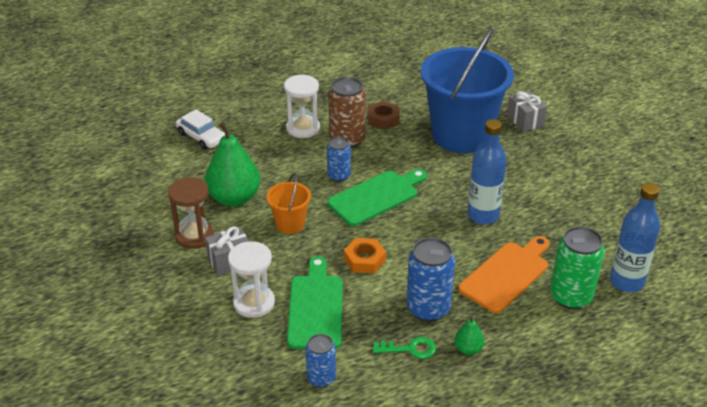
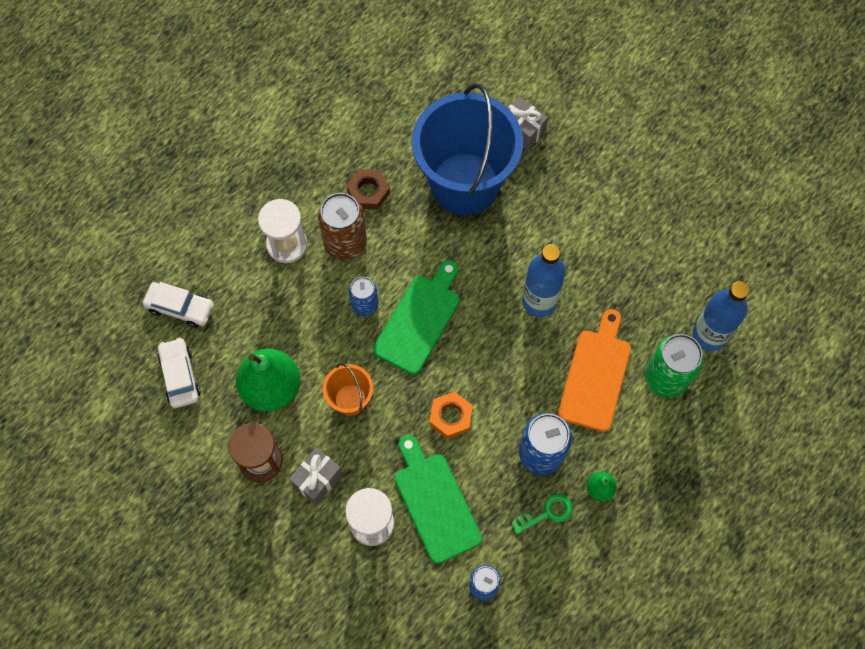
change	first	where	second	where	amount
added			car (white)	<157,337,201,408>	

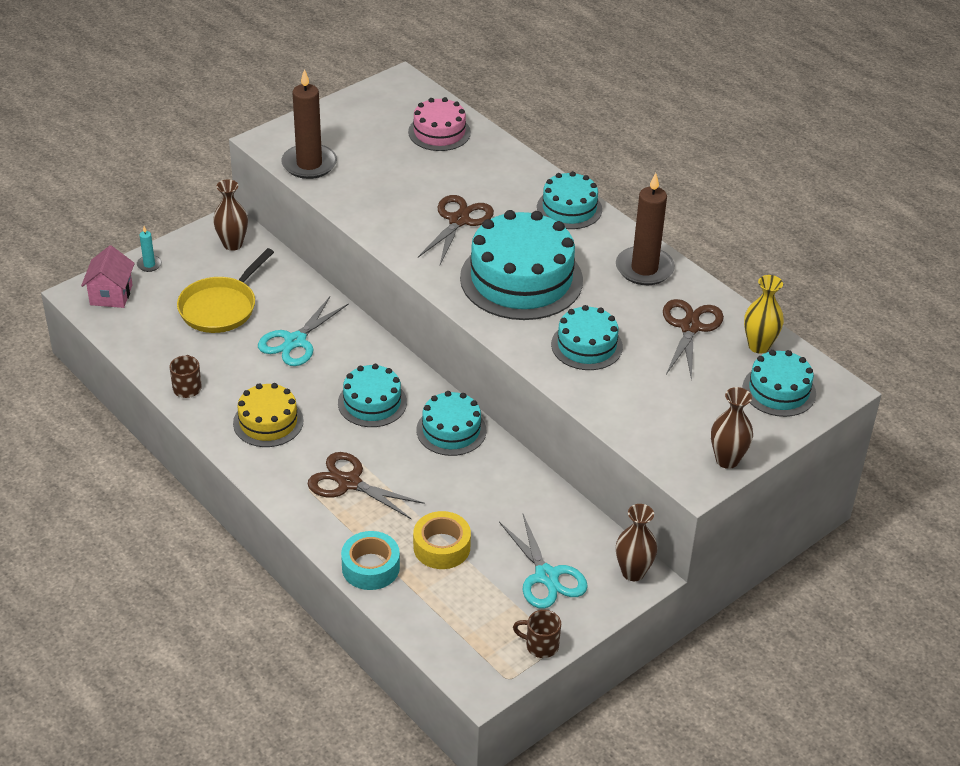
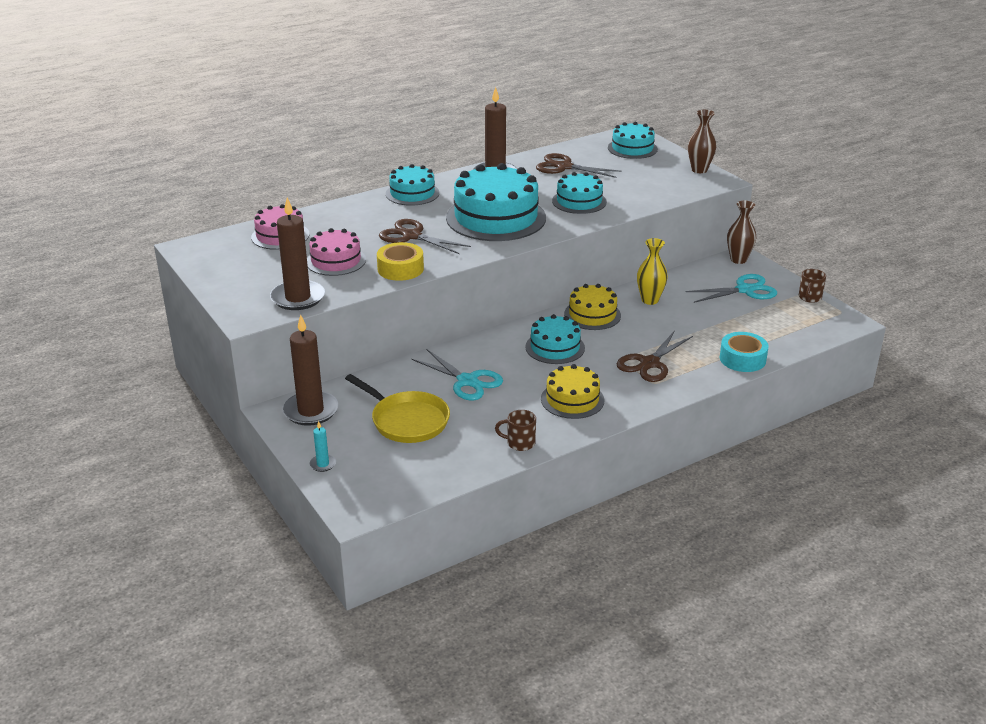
change	first	where	second	where	amount
removed	house (pink)	<81,246,135,308>			
added			cake (pink)	<307,228,366,276>	
moved	tape (yellow)	<413,511,471,569>		<377,242,424,281>	
moved	vase (yellow)	<744,275,784,354>		<637,238,668,305>	
replaced	vase (brown)	<213,179,248,251>	candle (brown)	<282,314,339,426>	
recoloured	cake (turquoise)	<416,391,487,456>	cake (yellow)	<564,284,621,330>	

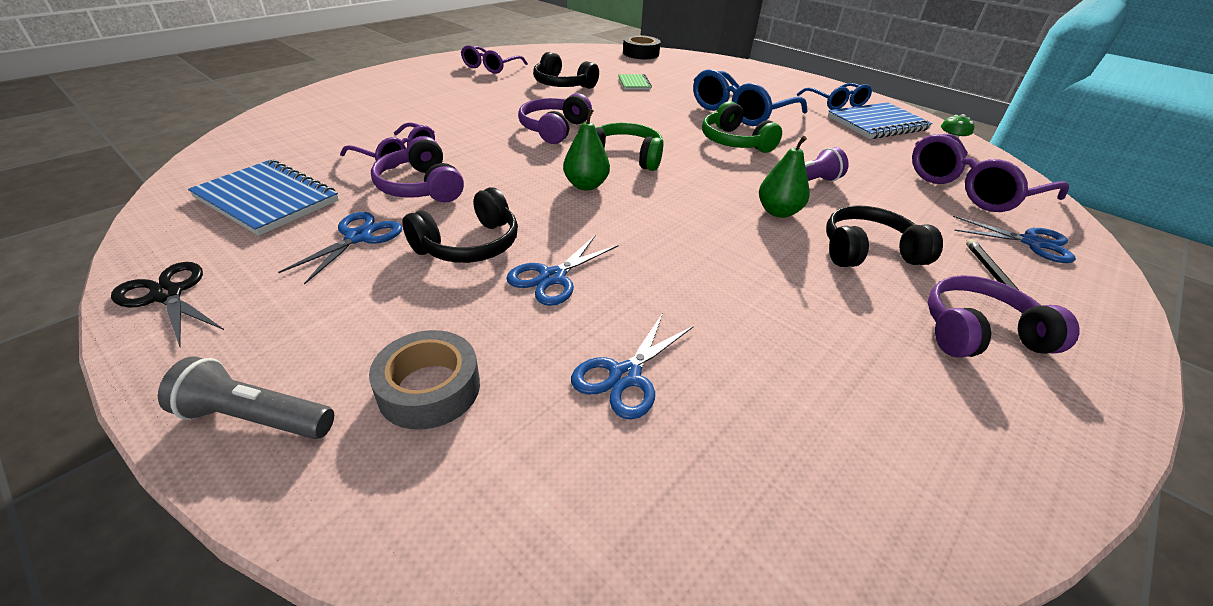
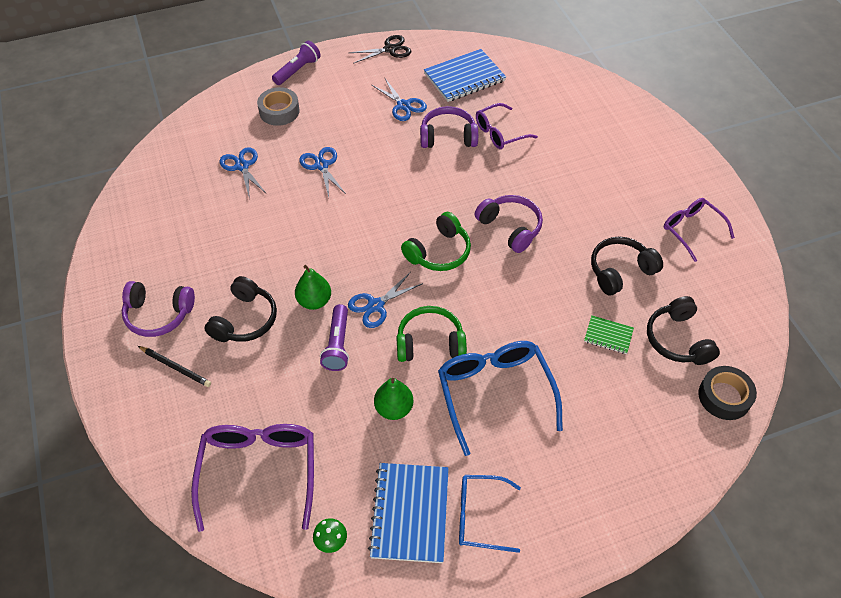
change	first	where	second	where	amount
moved	headphones (black)	<402,187,518,263>		<647,296,720,365>	
moved	pear (green)	<563,109,610,190>		<374,378,413,420>	
moved	scissors (blue)	<953,216,1076,263>		<348,272,423,328>	
recoloured	flashlight (grey)	<158,356,334,439>	flashlight (purple)	<272,41,321,85>	
turned	headphones (purple)	<928,275,1080,358>		<122,281,195,337>	75 degrees clockwise

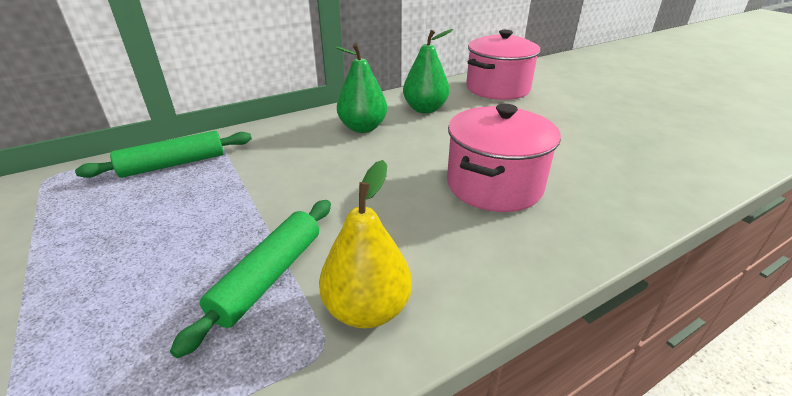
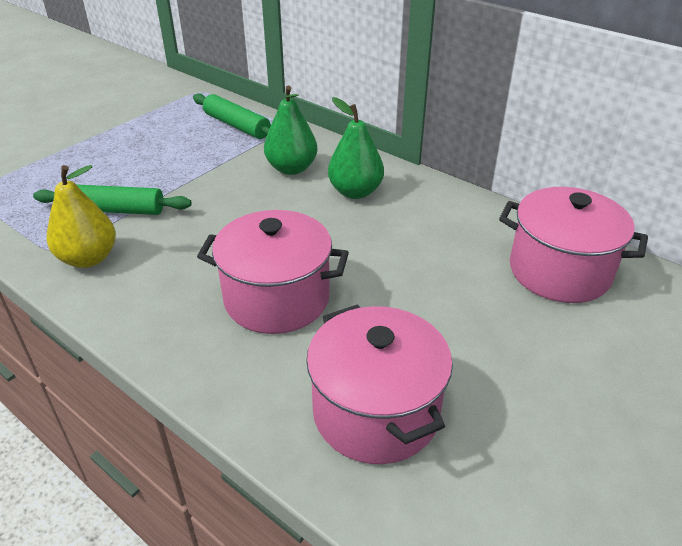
change	first	where	second	where	amount
added			pot (pink)	<306,305,453,464>	
moved	pear (green)	<403,29,454,113>		<264,86,317,175>	

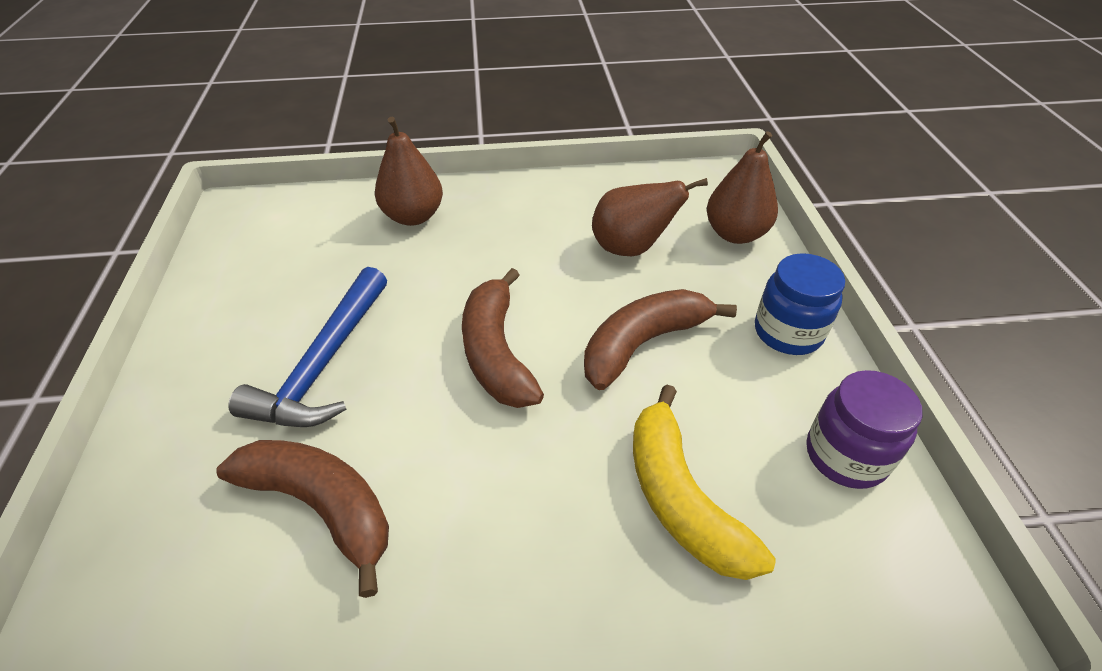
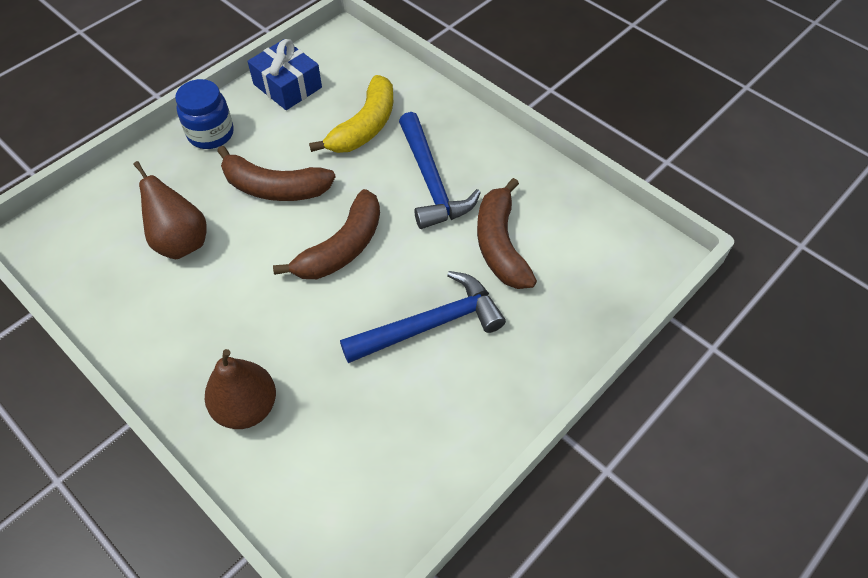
change	first	where	second	where	amount
removed	pear (brown)	<707,131,778,244>			
added			hammer (blue)	<399,112,481,229>	
replaced	jar (purple)	<807,370,923,489>	gift (blue)	<248,39,322,110>	

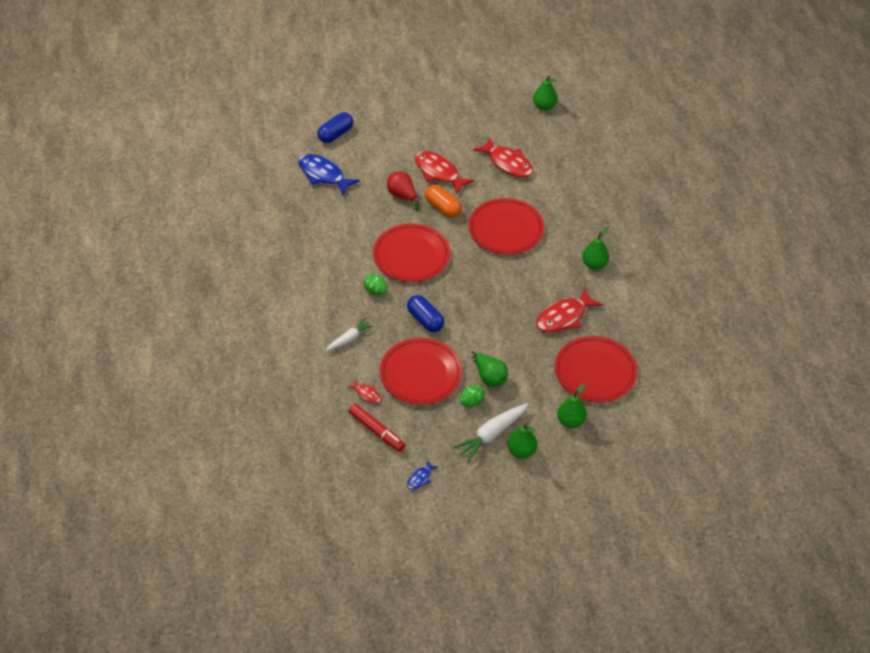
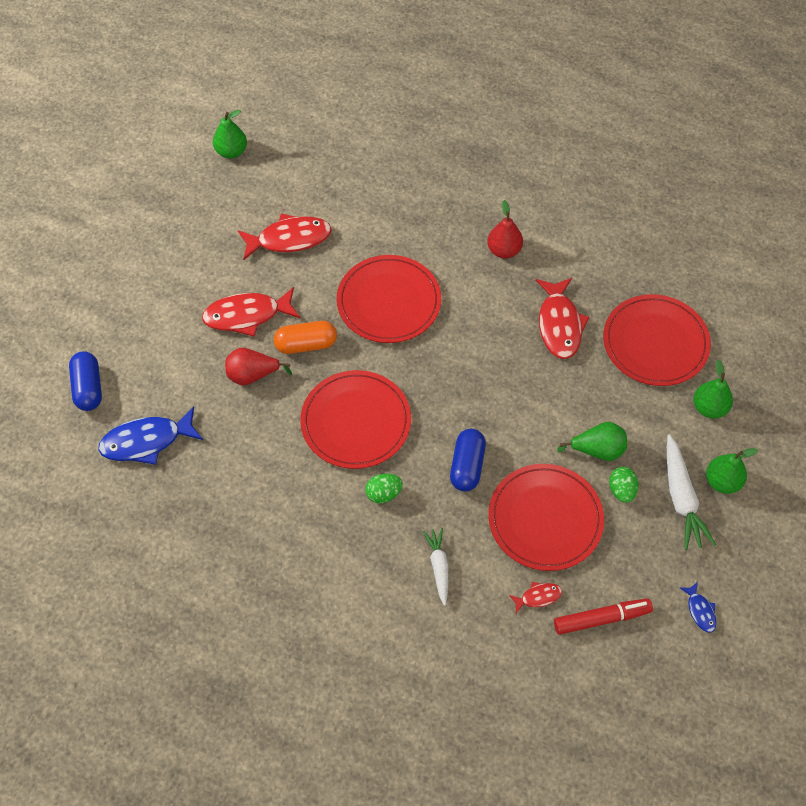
change	first	where	second	where	amount
recoloured	pear (green)	<582,227,609,269>	pear (red)	<487,200,523,259>	
turned	capsule (blue)	<407,295,444,332>		<450,429,486,491>	75 degrees counterclockwise

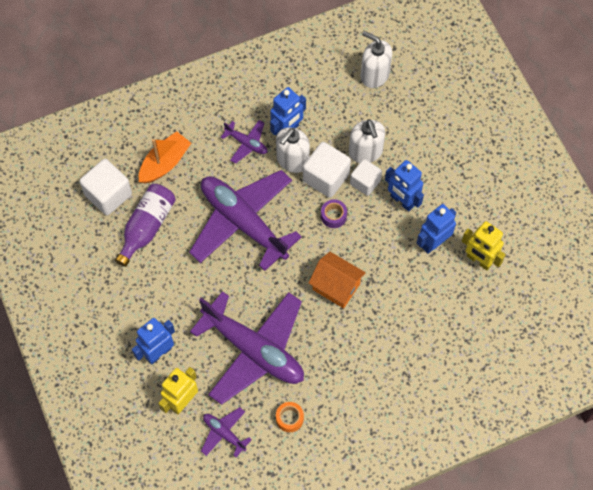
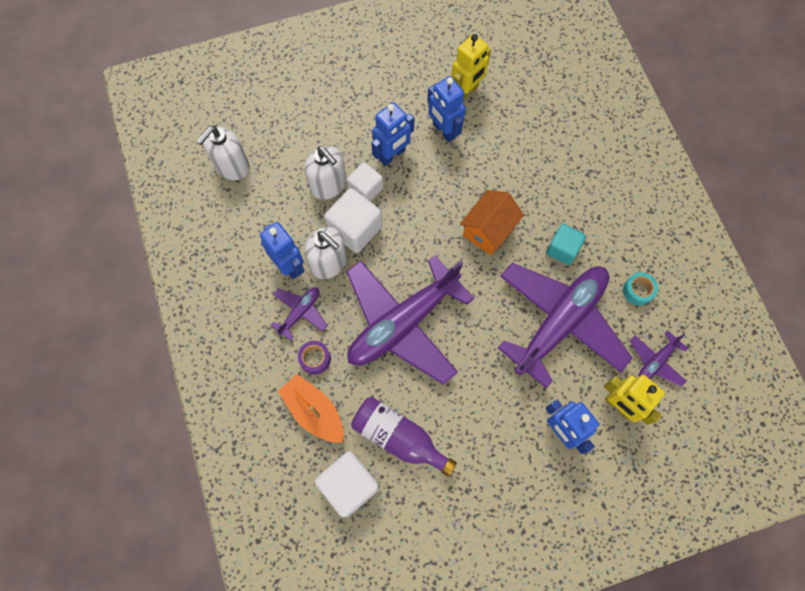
change	first	where	second	where	amount
added			cube (turquoise)	<546,224,586,265>	
moved	tape (purple)	<321,199,347,228>		<298,341,331,374>	
recoloured	tape (orange)	<276,402,304,432>	tape (turquoise)	<623,272,658,306>	
turned	soap dispenser (white)	<349,119,385,163>		<304,146,346,200>	60 degrees clockwise

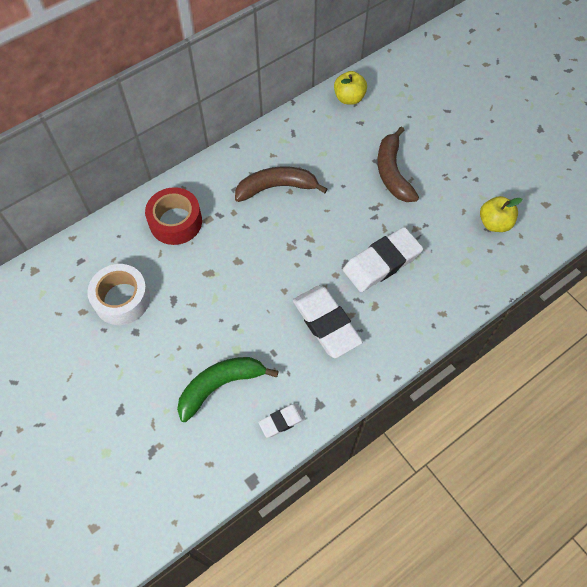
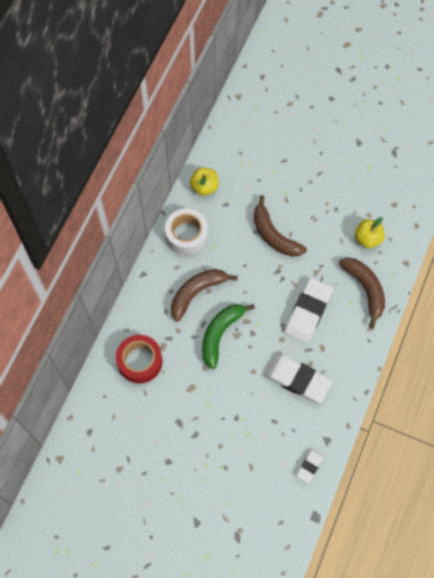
change	first	where	second	where	amount
added			banana (brown)	<339,258,385,328>	
moved	tape (white)	<87,264,150,325>		<165,208,208,255>	
moved	banana (green)	<177,357,278,422>		<202,304,255,369>	

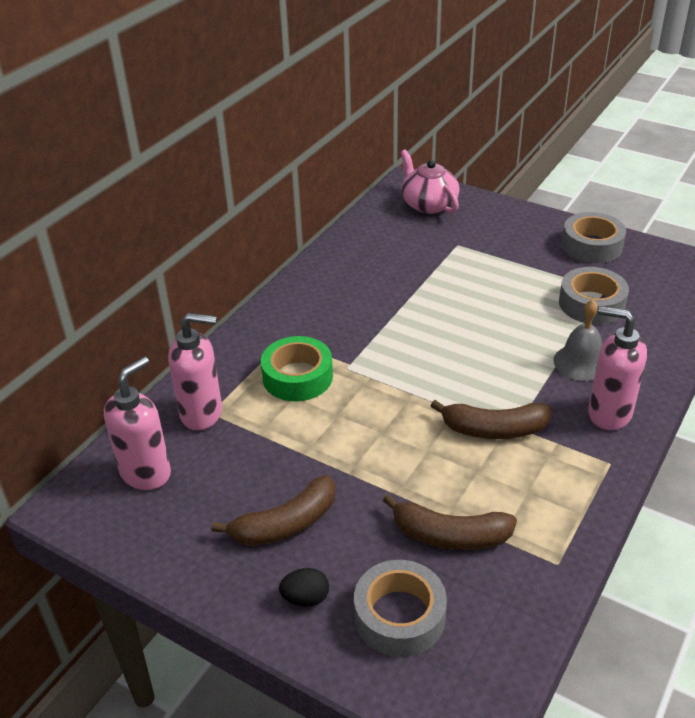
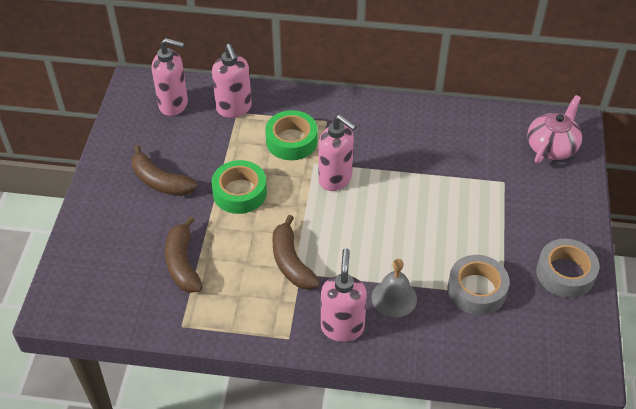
change	first	where	second	where	amount
removed	egg (black)	<279,568,329,607>			
removed	tape (grey)	<354,560,447,657>			
added			tape (green)	<211,160,267,214>	
added			soap dispenser (pink)	<318,114,357,191>	

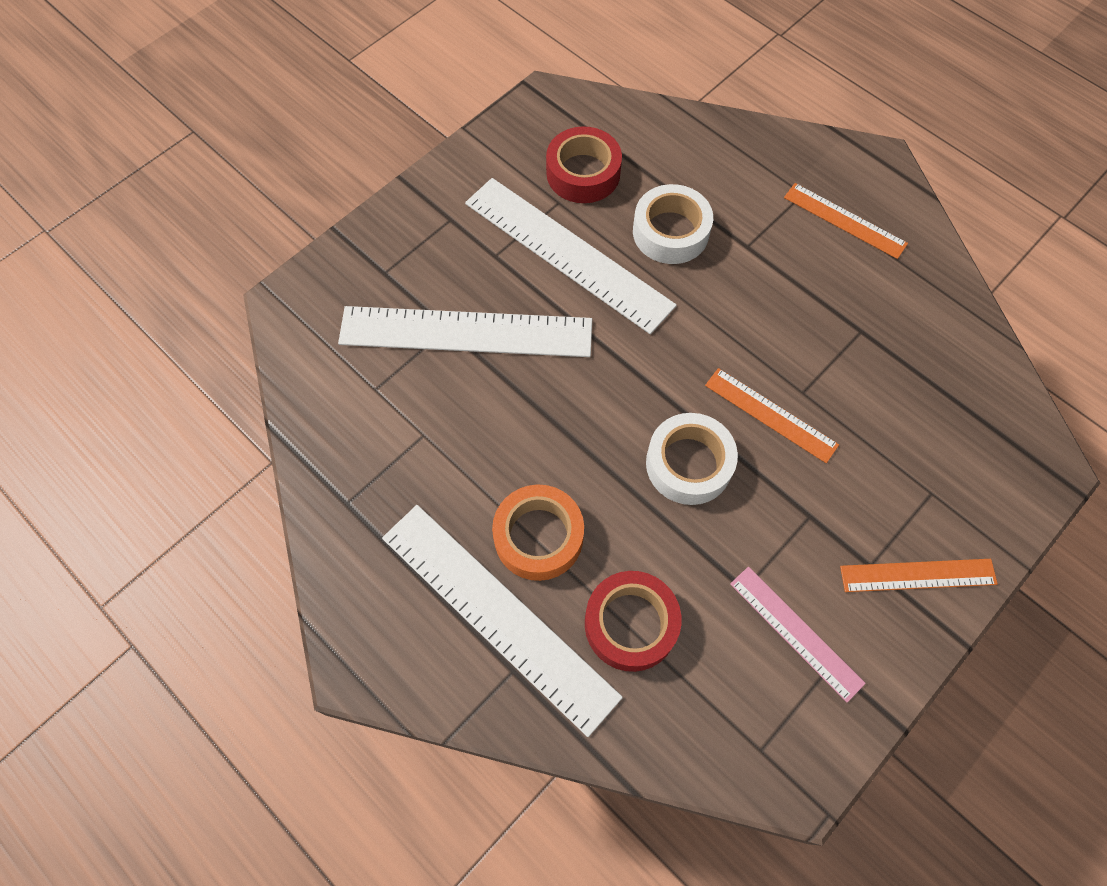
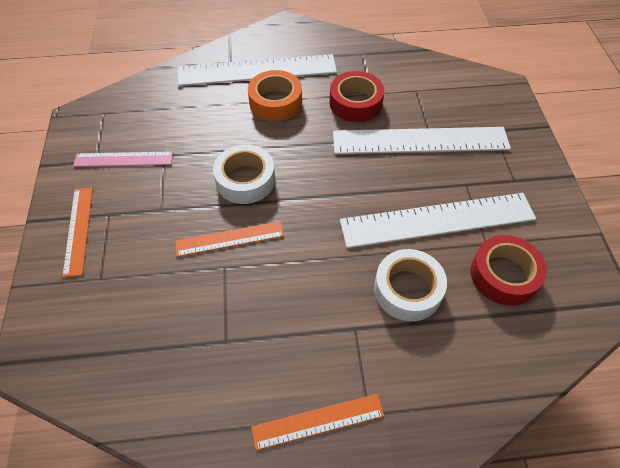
change	first	where	second	where	amount
moved	tape (red)	<585,571,682,672>		<329,71,385,122>	
turned	ruler (white)	<338,306,592,357>		<333,127,511,154>	45 degrees clockwise
turned	ruler (orange)	<840,559,998,592>		<62,187,93,277>	45 degrees counterclockwise

